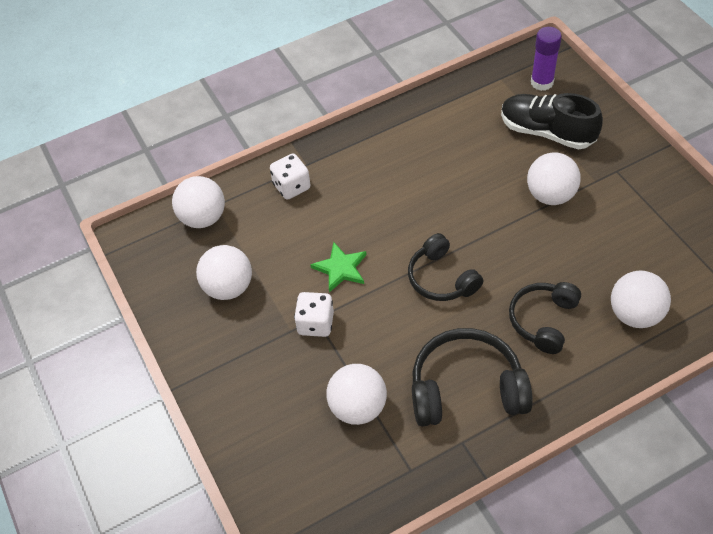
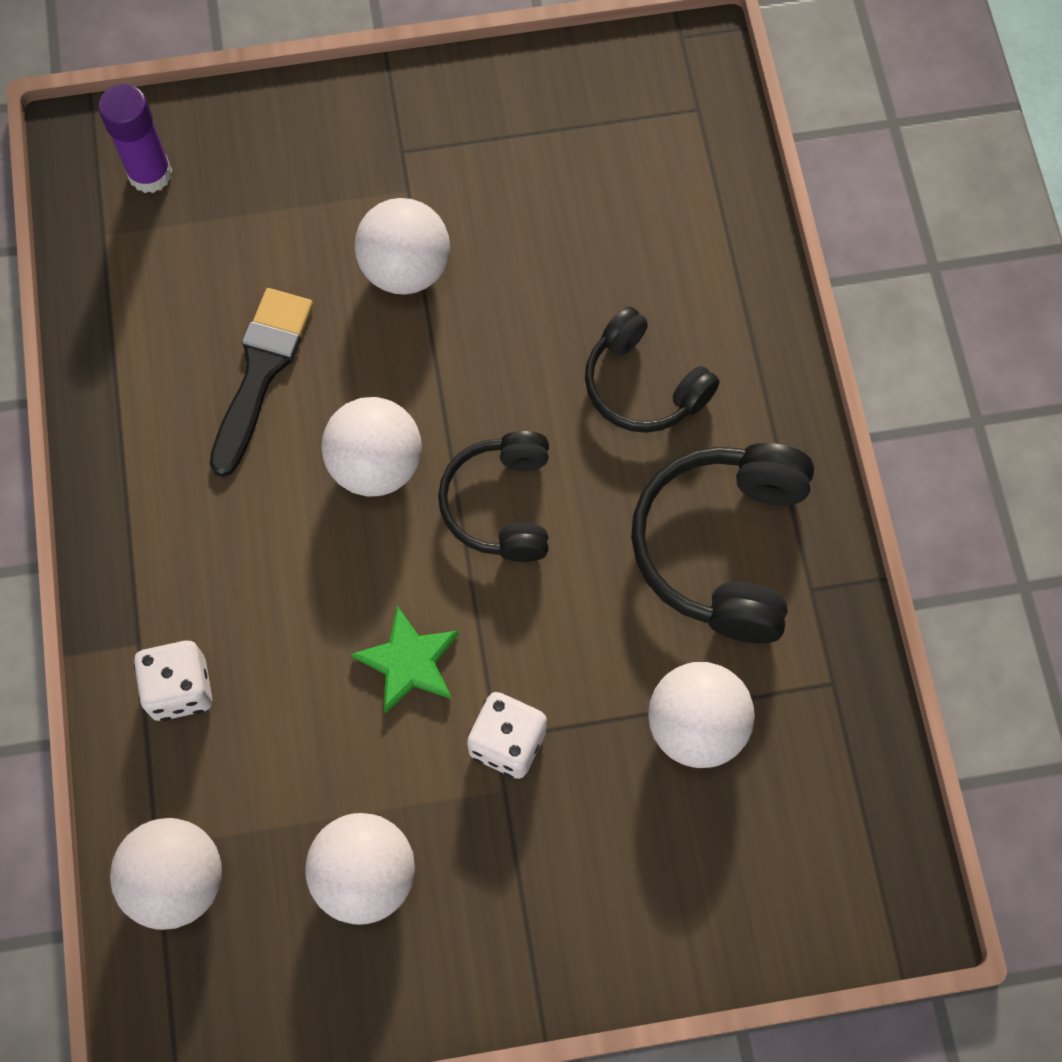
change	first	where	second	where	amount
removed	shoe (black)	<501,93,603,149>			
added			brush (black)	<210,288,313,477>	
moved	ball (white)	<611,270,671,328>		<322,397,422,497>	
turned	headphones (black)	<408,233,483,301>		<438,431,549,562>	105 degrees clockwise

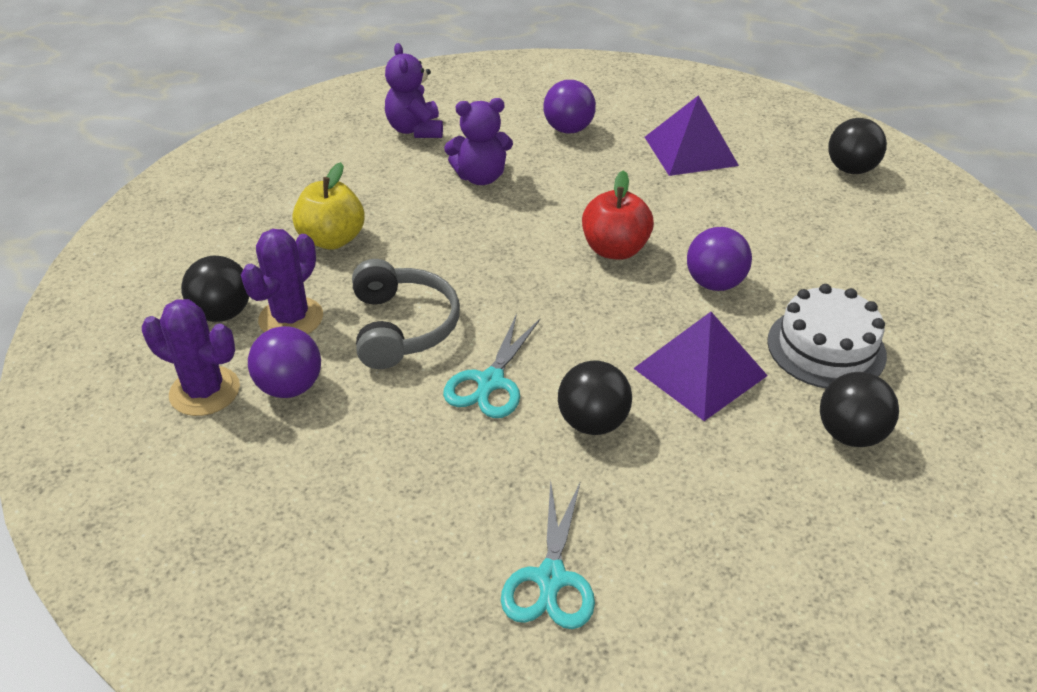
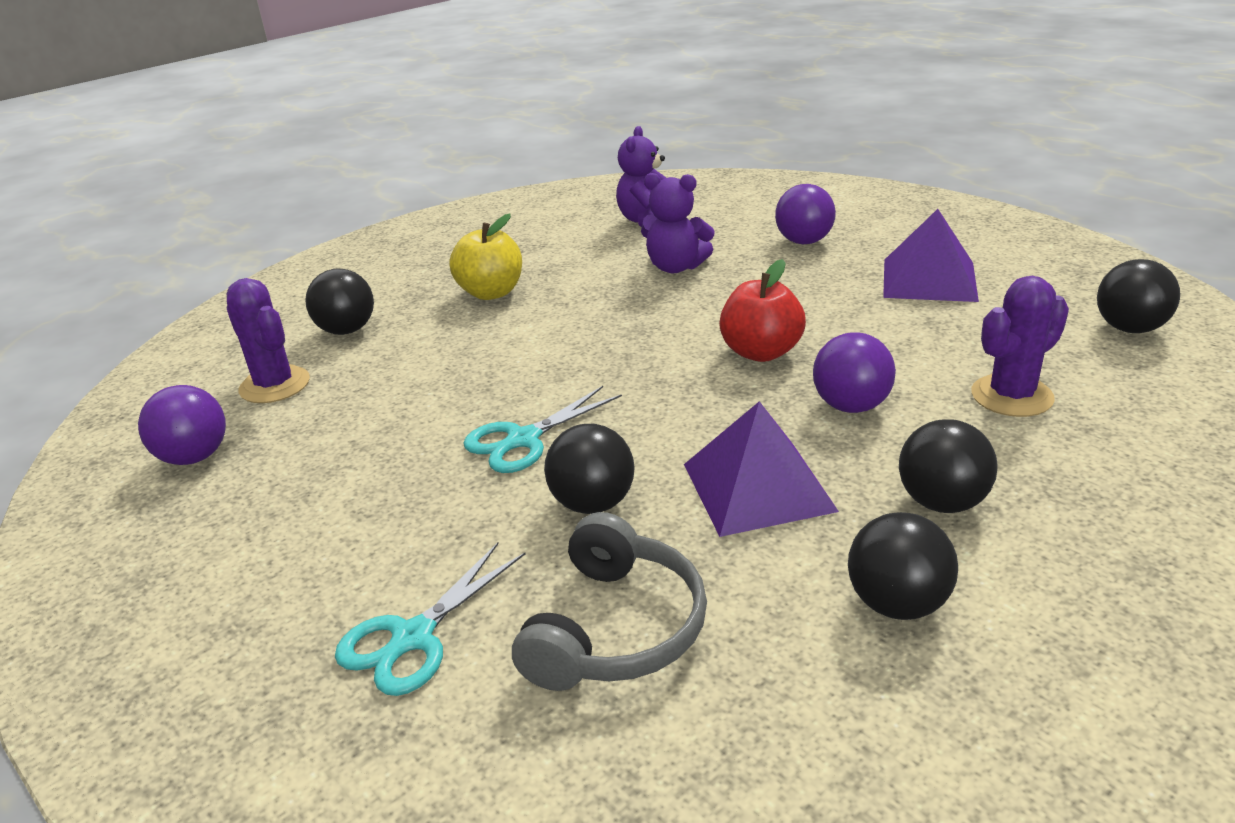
change	first	where	second	where	amount
moved	cactus (purple)	<241,229,323,334>		<971,276,1069,417>	
moved	ball (purple)	<248,326,321,398>		<138,385,226,465>	
moved	headphones (grey)	<352,259,460,369>		<512,512,707,691>	
replaced	cake (white)	<767,284,887,388>	ball (black)	<899,419,998,513>	

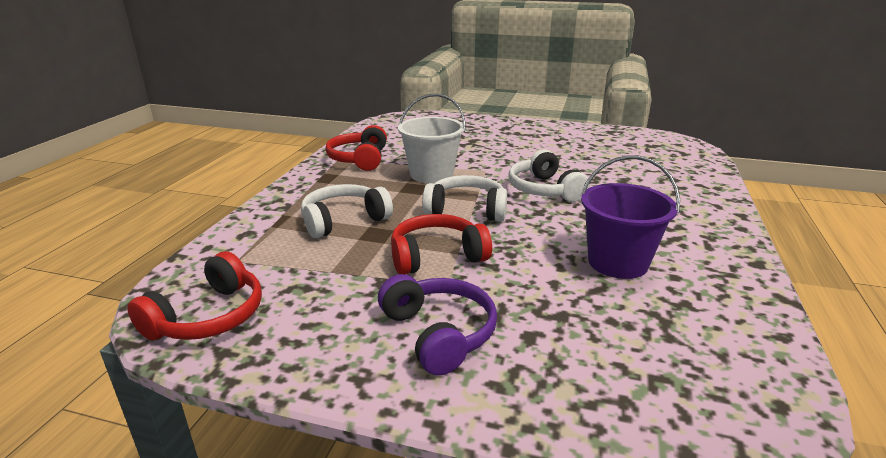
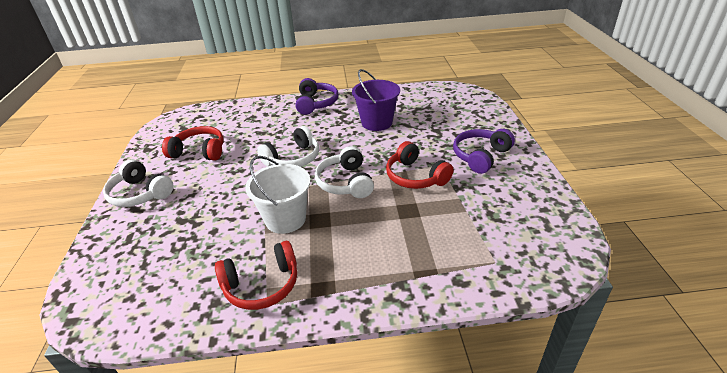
change	first	where	second	where	amount
added			headphones (purple)	<295,78,339,115>	
moved	headphones (red)	<127,251,262,340>		<162,126,224,161>	
moved	headphones (white)	<301,184,393,238>		<103,160,174,207>	

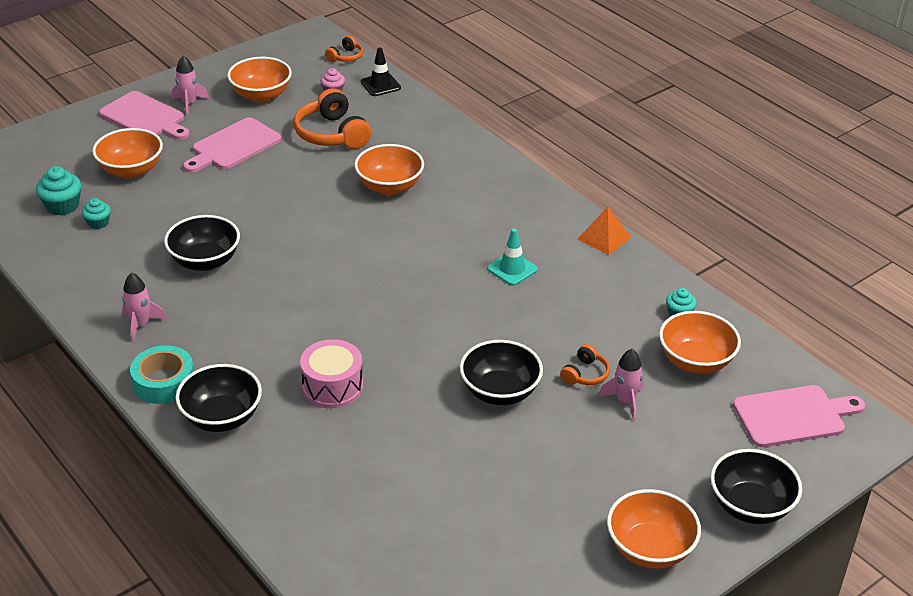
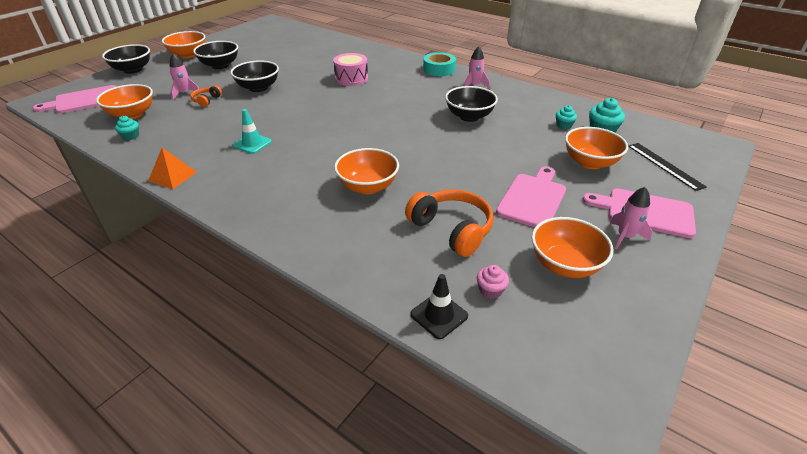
change	first	where	second	where	amount
removed	headphones (orange)	<325,36,363,62>			
added			ruler (black)	<628,143,707,191>	
moved	bowl (black)	<176,364,262,432>		<193,41,238,69>	

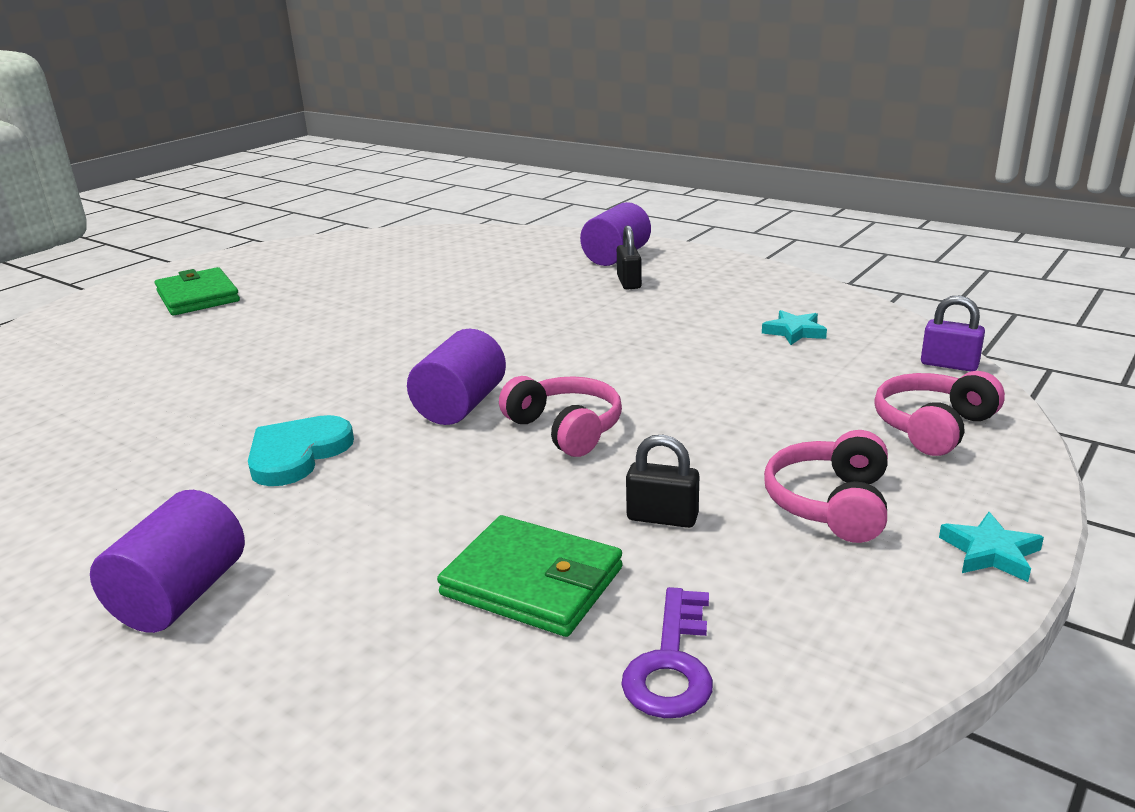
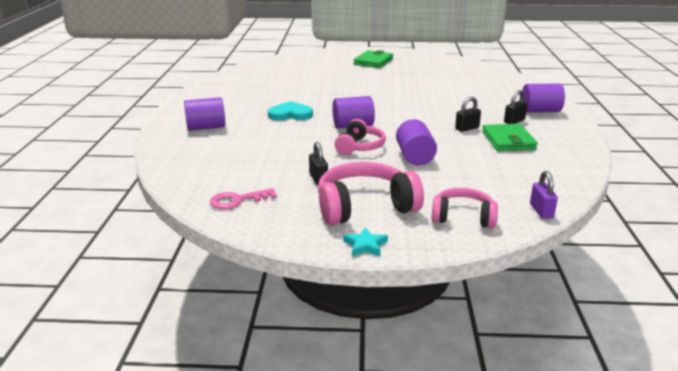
change	first	where	second	where	amount
removed	star (turquoise)	<762,310,827,345>			
added			cylinder (purple)	<396,119,437,165>	
added			padlock (black)	<455,97,481,132>	
moved	wallet (green)	<437,515,623,637>		<482,124,538,151>	
recoloured	key (purple)	<621,587,713,718>	key (pink)	<210,188,277,209>	
resized	headphones (pink)	<764,430,888,543>		<318,162,424,225>	x1.60

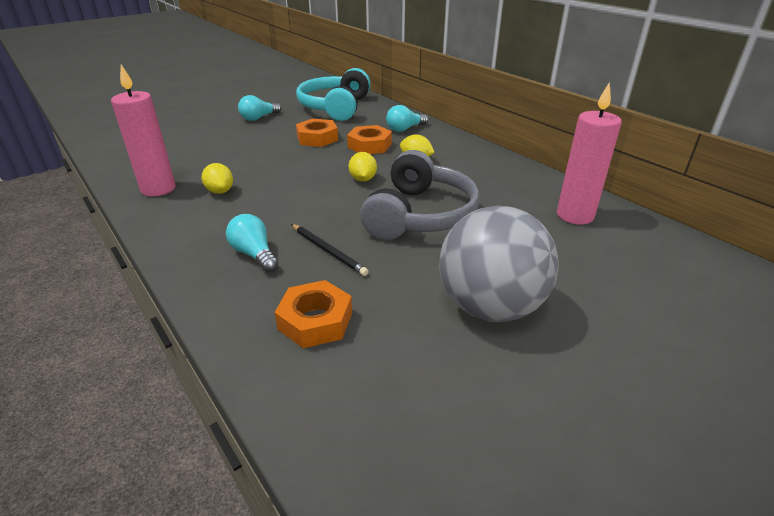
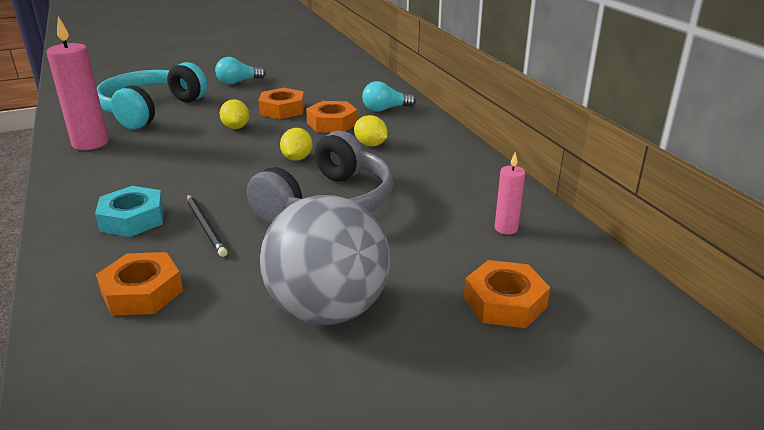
change	first	where	second	where	amount
added			nut (orange)	<464,260,550,328>	
moved	lemon (yellow)	<202,163,233,194>		<220,99,249,129>	
moved	headphones (turquoise)	<296,68,371,121>		<97,62,207,129>	
replaced	light bulb (turquoise)	<226,214,278,272>	nut (turquoise)	<95,186,164,237>	
resized	candle (pink)	<557,82,622,225>		<495,152,525,235>	x0.53

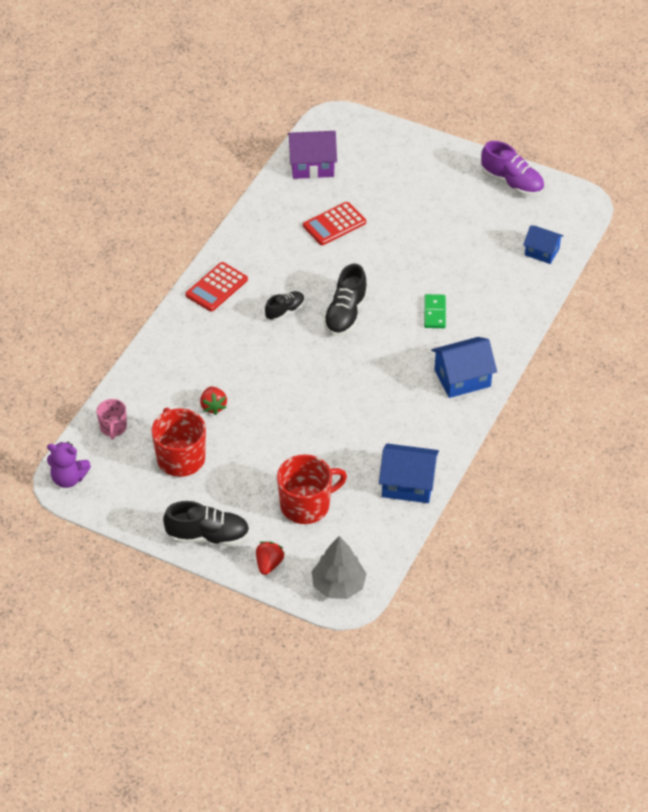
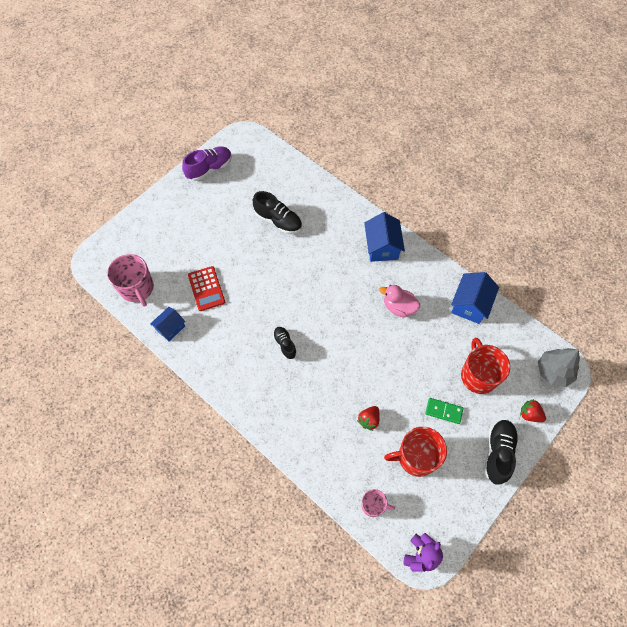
change	first	where	second	where	amount
removed	calculator (red)	<185,262,248,312>			
added			duck (pink)	<379,285,420,318>	
moved	shoe (black)	<323,264,368,336>		<253,191,302,234>	
moved	domino (green)	<424,294,446,328>		<425,398,463,424>	
moved	house (blue)	<523,225,564,264>		<150,307,185,341>	
replaced	house (purple)	<288,131,337,179>	mug (pink)	<107,254,154,307>	
turned	strawberry (red)	<200,386,227,415>		<357,406,380,431>	120 degrees clockwise

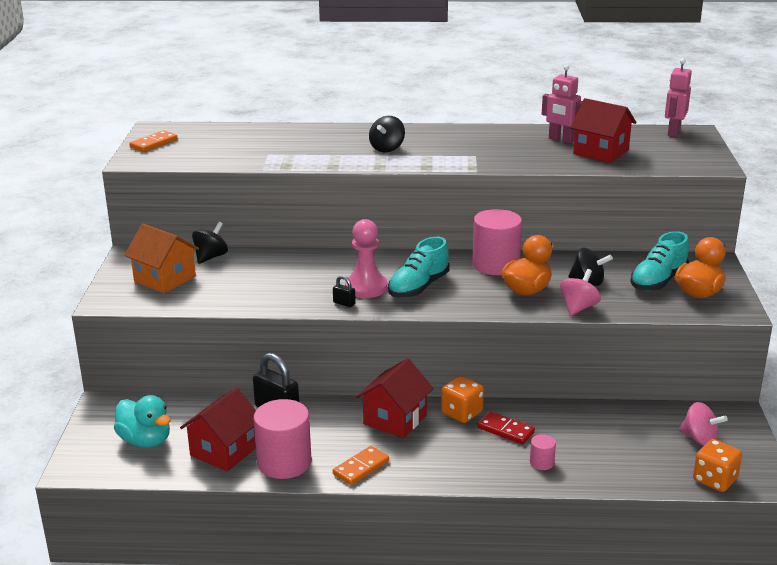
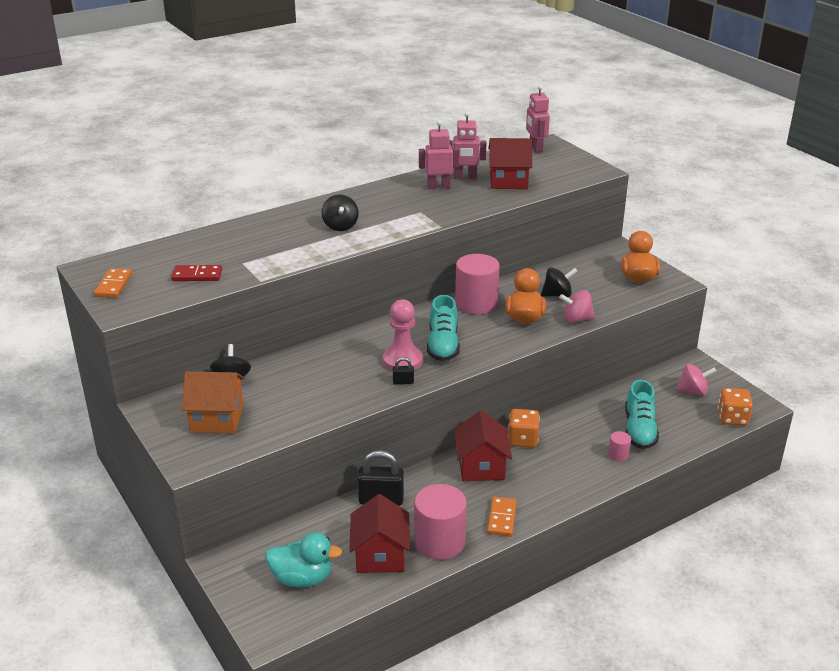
change	first	where	second	where	amount
added			robot (pink)	<419,120,459,189>	
moved	domino (red)	<477,411,535,444>		<171,265,222,281>	
moved	shoe (turquoise)	<630,231,689,291>		<625,380,659,449>	
turned	spinning top (pink)	<560,269,601,316>		<559,290,595,323>	90 degrees counterclockwise

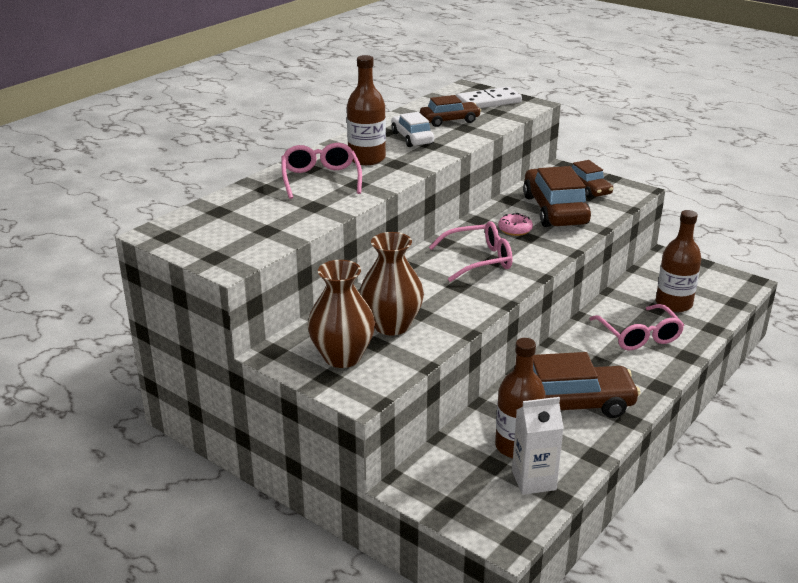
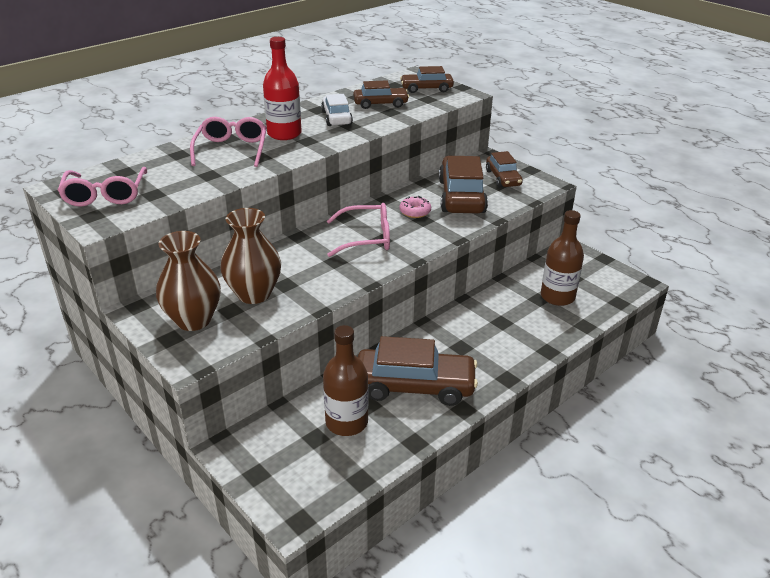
change	first	where	second	where	amount
removed	carton (white)	<512,397,564,495>			
moved	glasses (pink)	<589,304,684,351>		<58,167,147,207>	
replaced	domino (white)	<456,87,522,108>	car (brown)	<400,66,454,93>	
recoloured	bottle (brown)	<347,55,386,165>	bottle (red)	<263,37,302,140>	

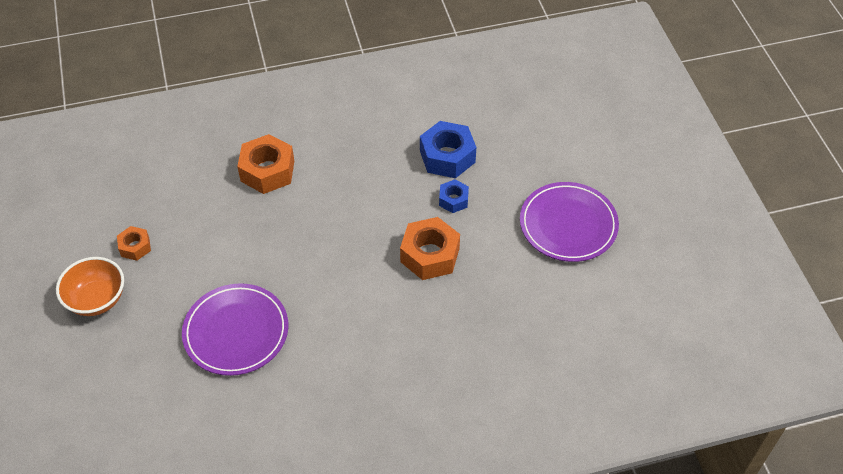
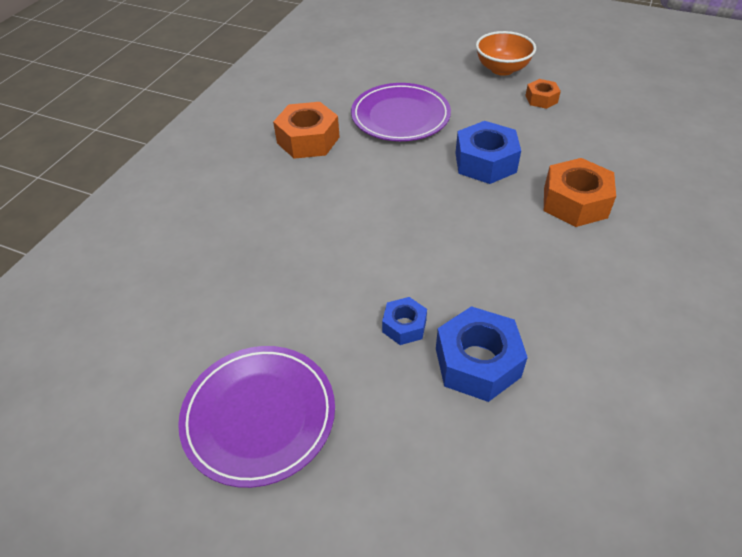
change	first	where	second	where	amount
added			nut (blue)	<455,121,521,184>	
moved	nut (orange)	<400,217,460,280>		<273,102,340,159>	

